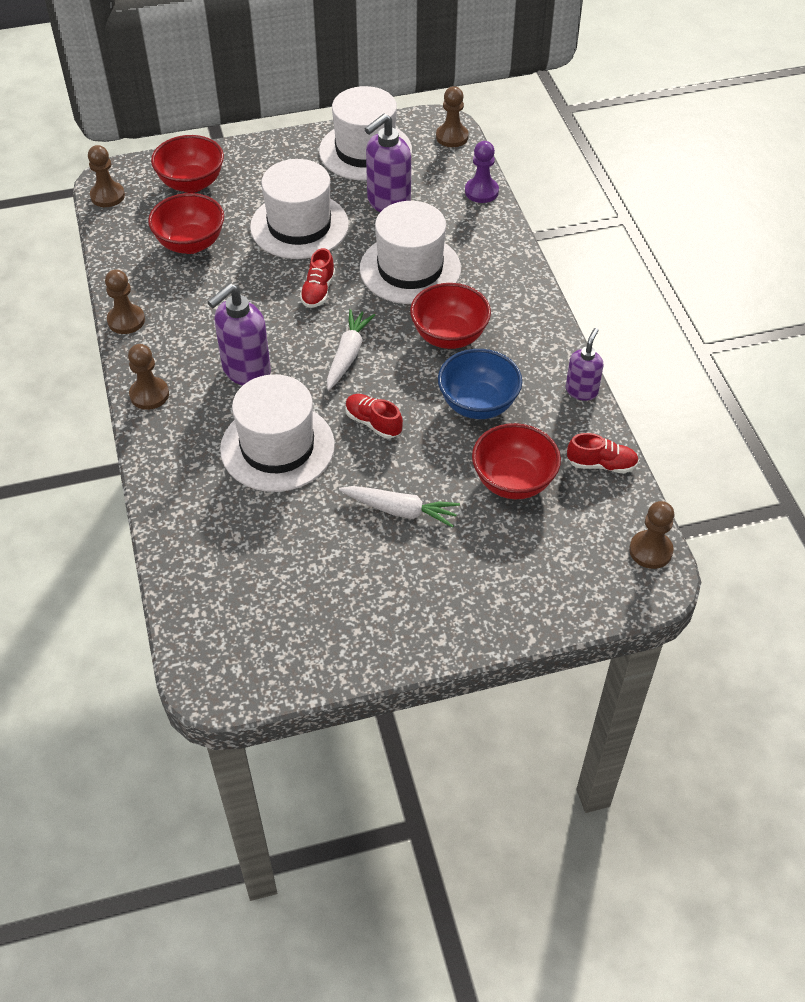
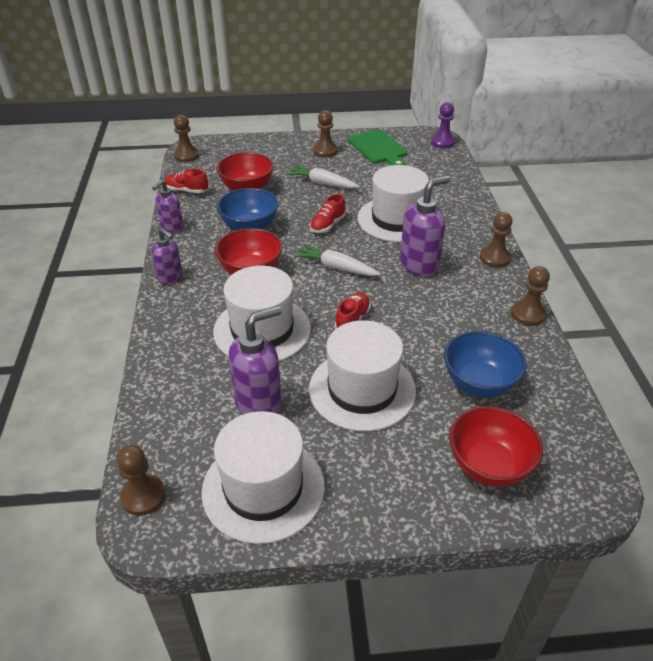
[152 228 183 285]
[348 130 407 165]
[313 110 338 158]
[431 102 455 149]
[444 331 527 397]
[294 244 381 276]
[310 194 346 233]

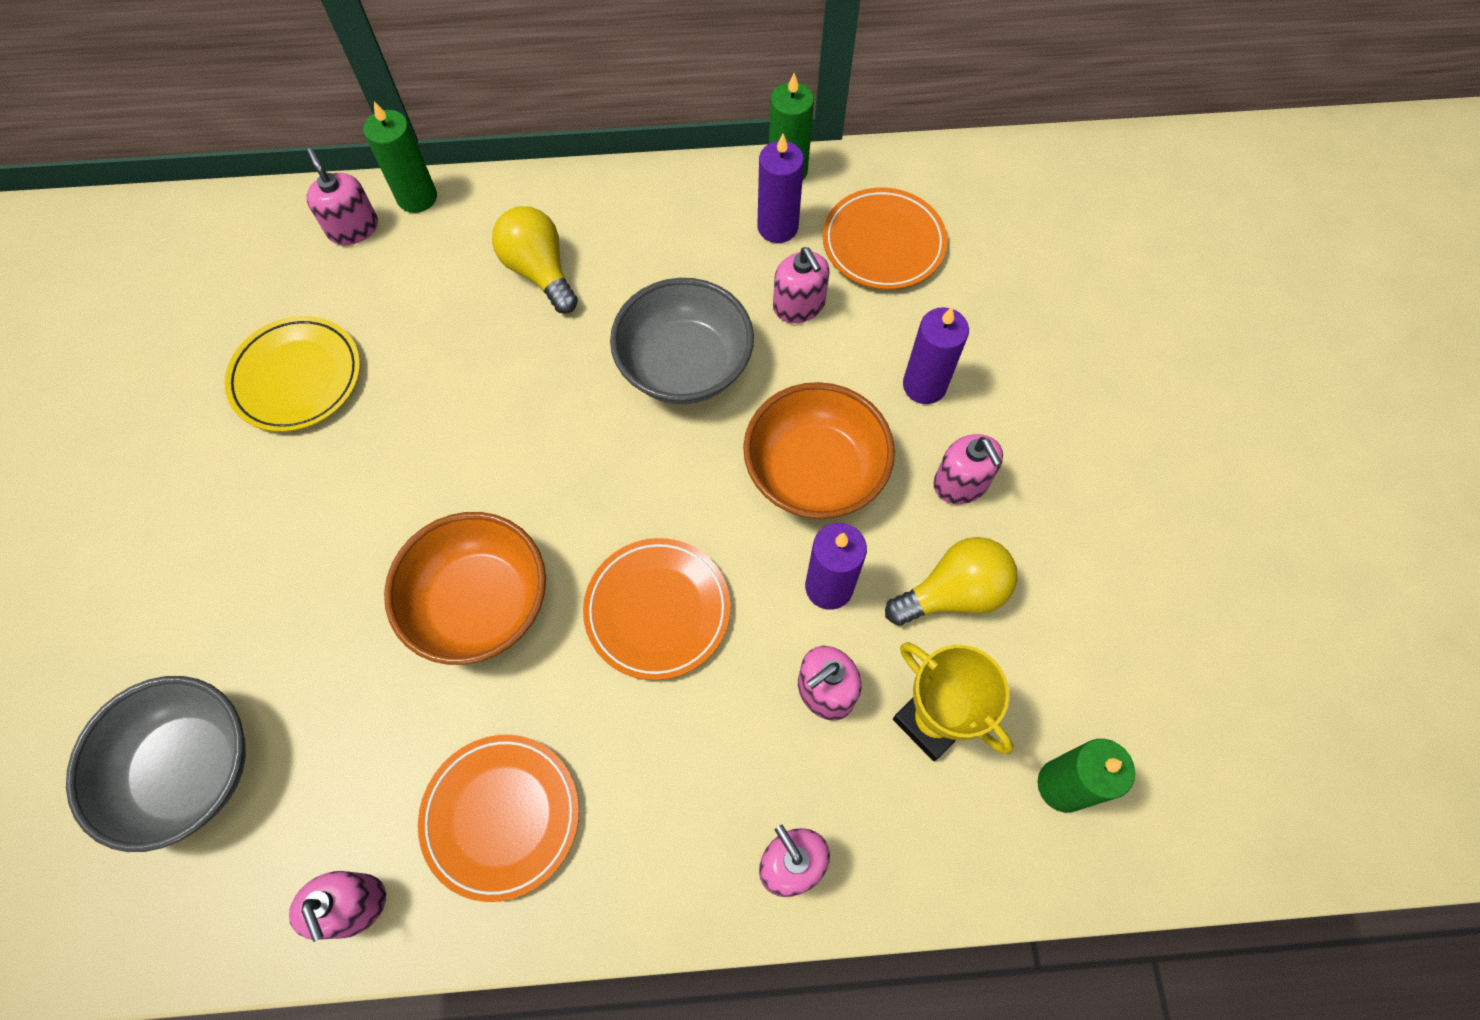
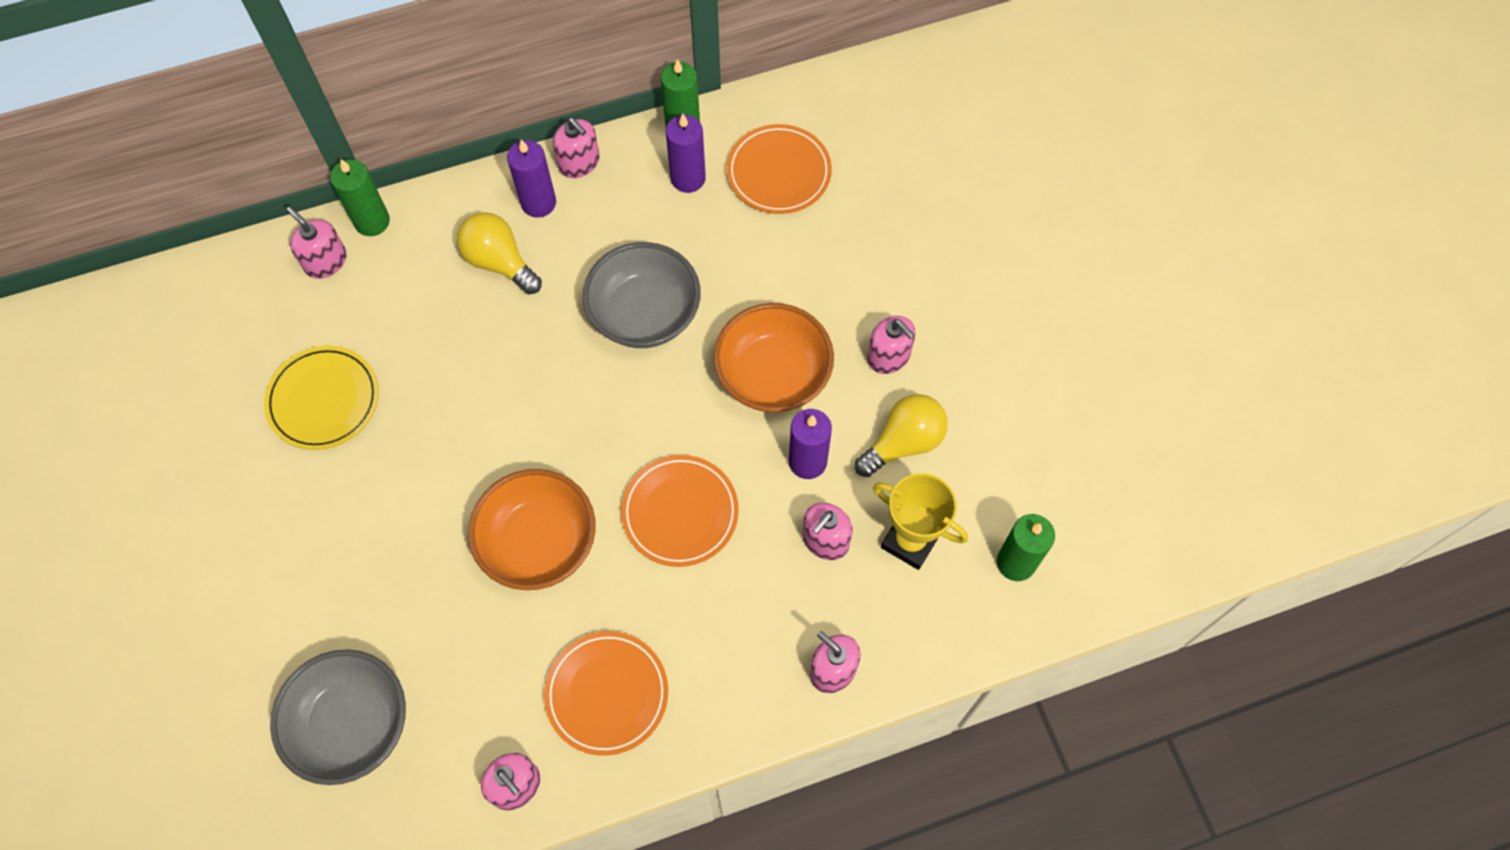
[553 118 600 178]
[507 140 556 218]

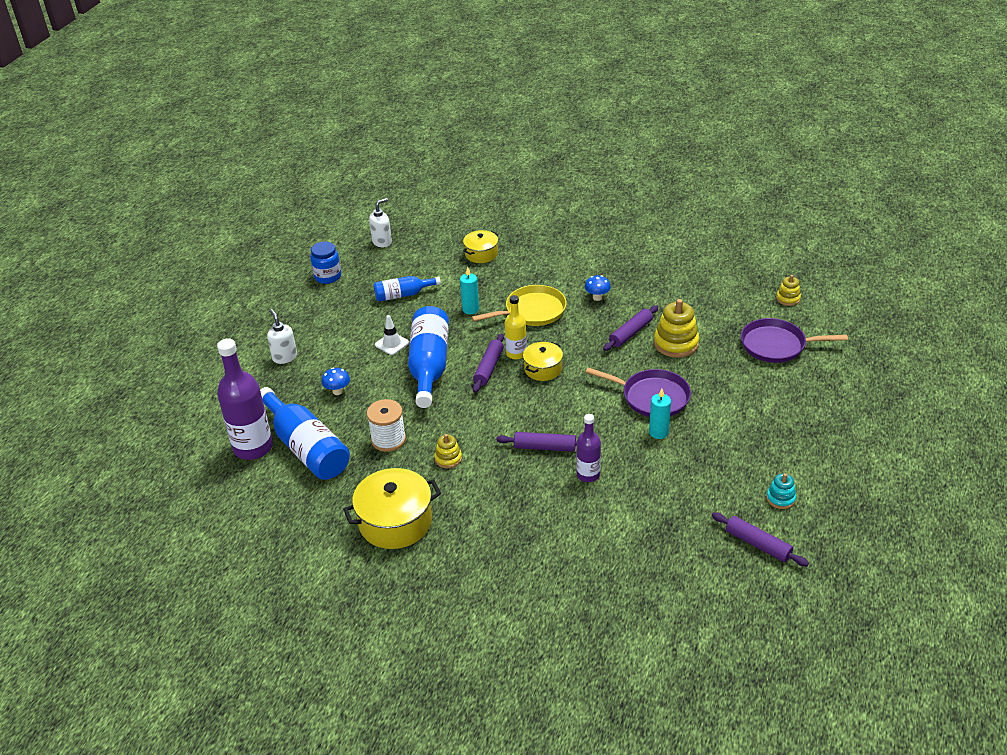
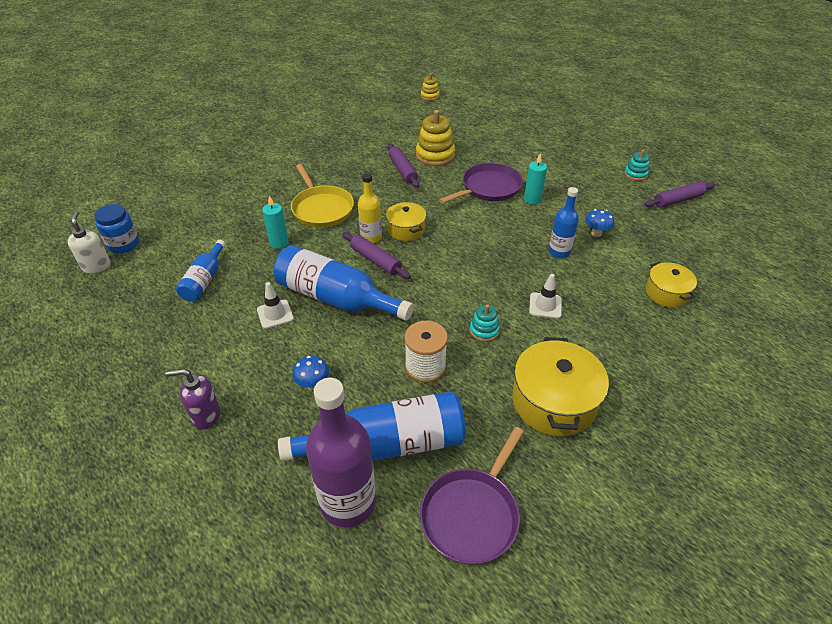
[496 432 577 452] (first image)
[529 274 562 319]
[94 204 139 253]
[646 262 697 307]
[585 209 614 237]
[420 427 524 564]
[165 369 220 429]
[470 304 500 342]
[549 187 579 258]
[291 164 354 228]

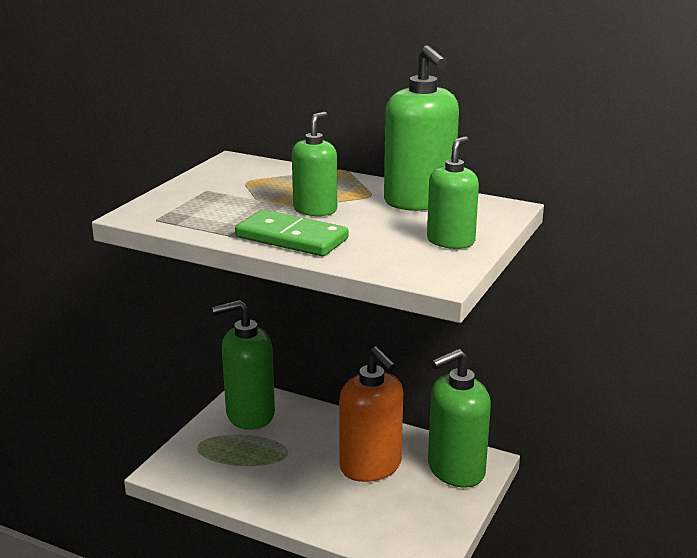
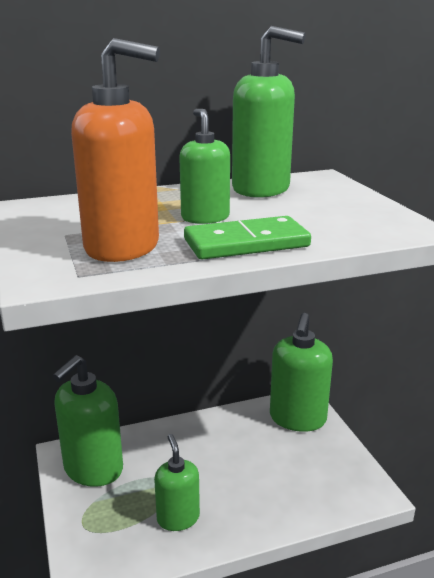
[71 38 160 262]
[154 434 200 531]

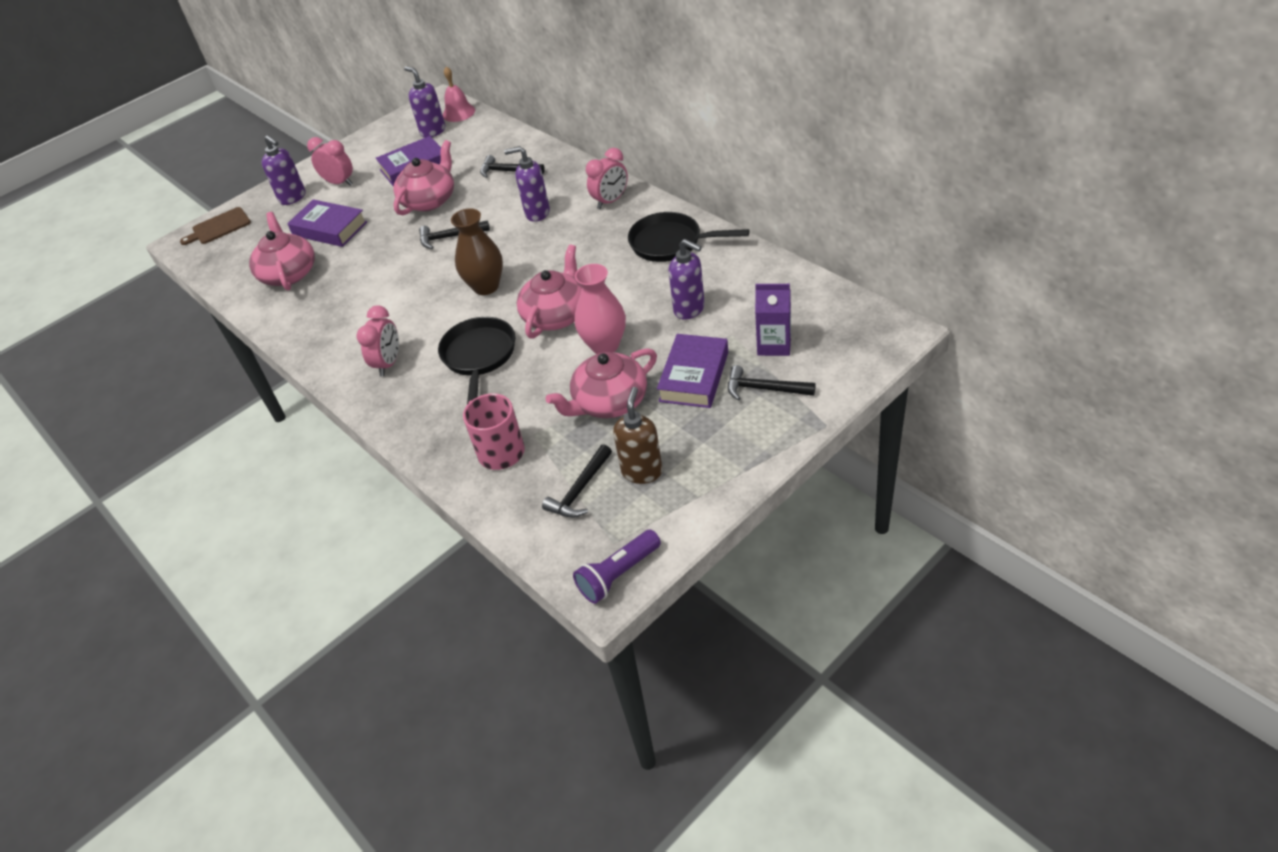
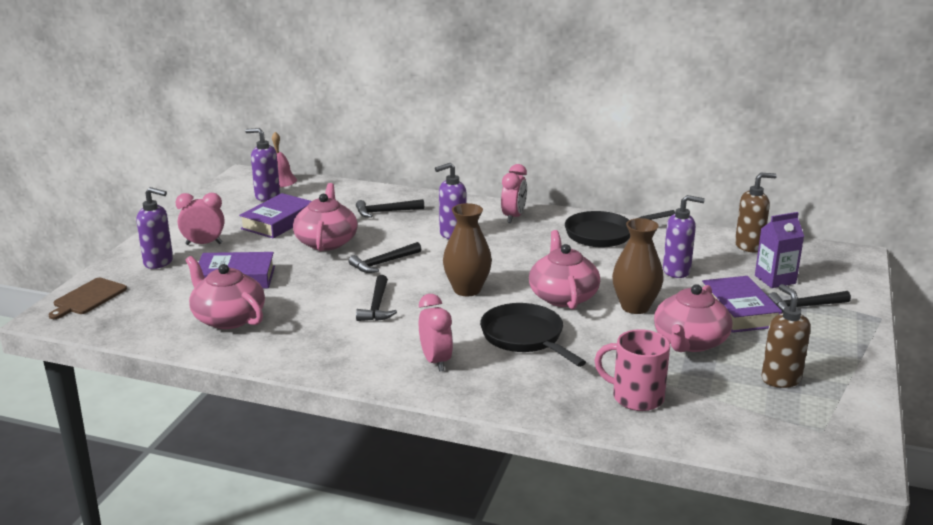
[573 530 661 604] (first image)
[735 173 777 252]
[356 275 397 321]
[612 218 664 314]

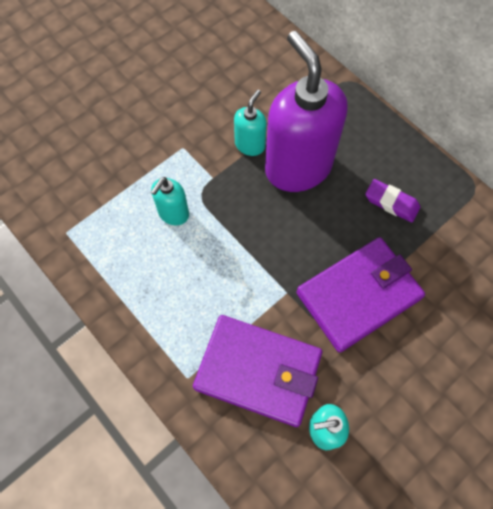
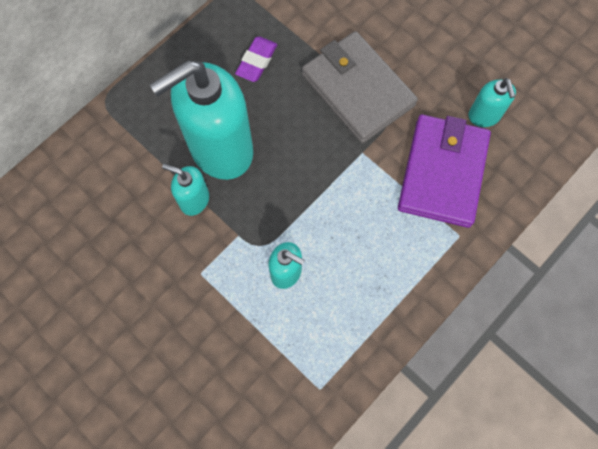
[150 60 253 180]
[302 31 418 143]

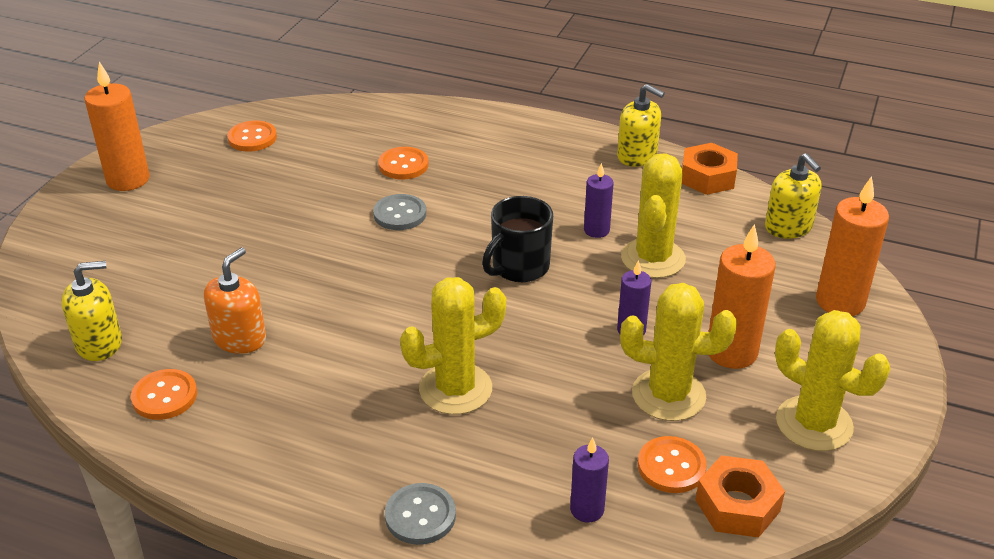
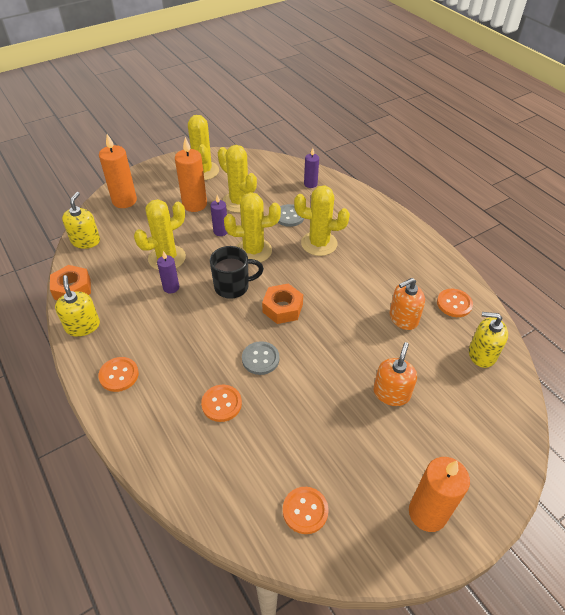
[224 192 281 263]
[373 342 417 406]
[278 204 304 227]
[98 357 139 392]
[262 283 303 324]

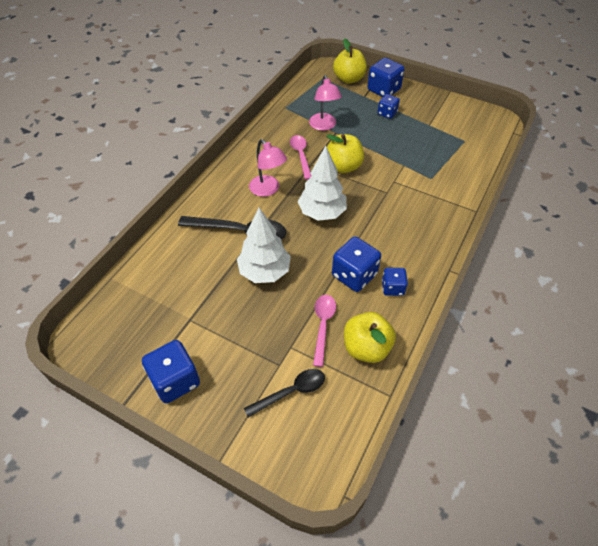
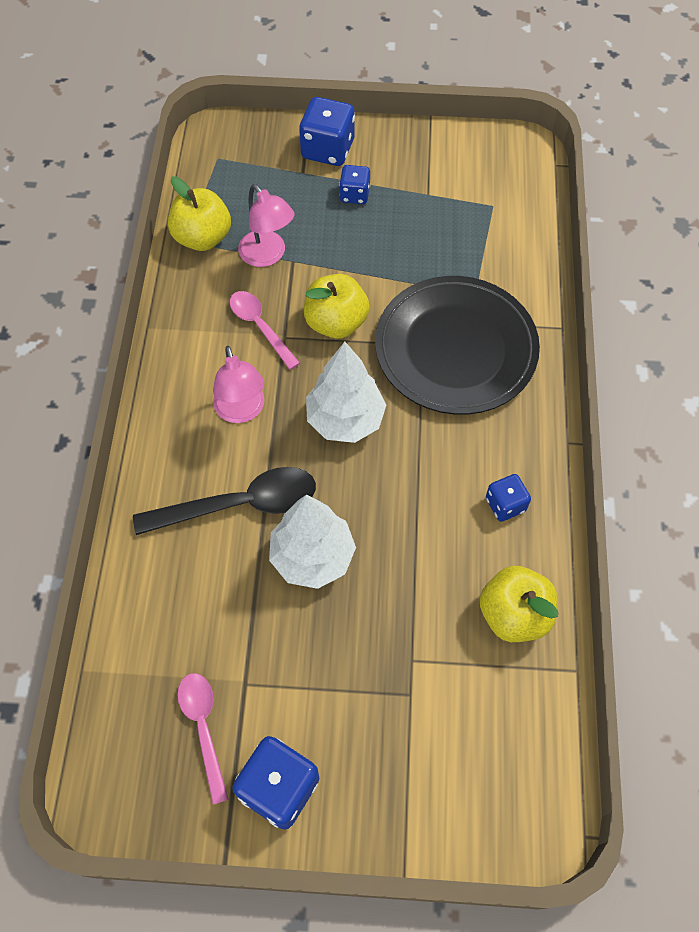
[244 369 325 418] (first image)
[332 237 381 292] (first image)
[375 276 540 415]
[177 673 229 805]
[168 177 231 251]
[213 346 265 423]

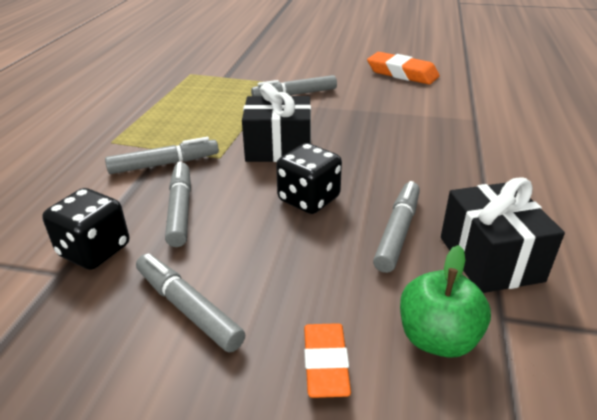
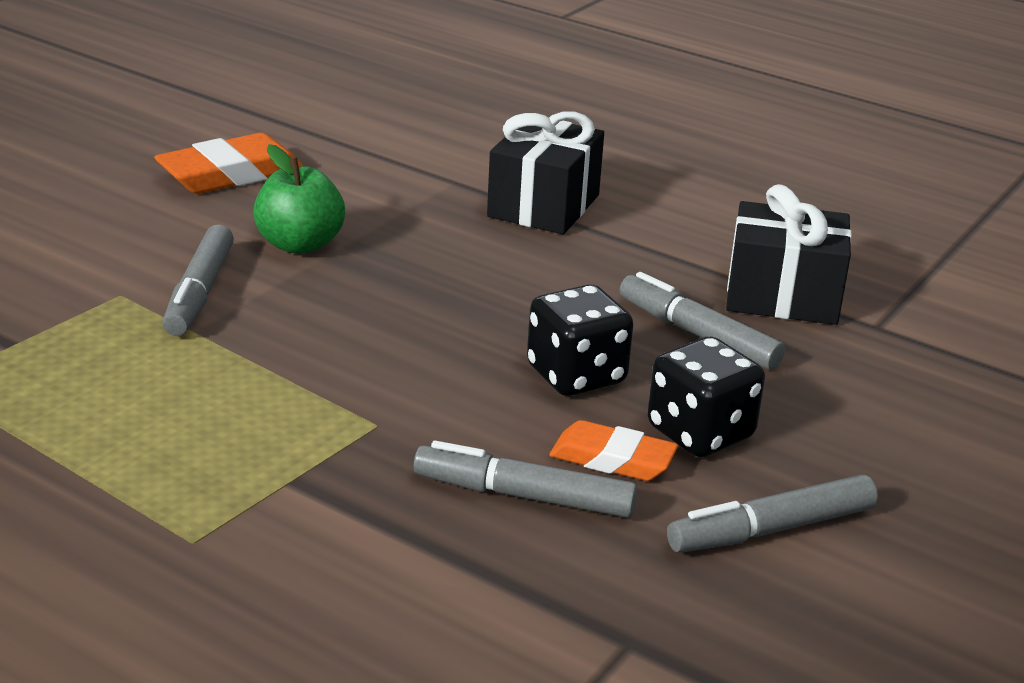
[105 137 219 174] (first image)
[648 337 765 457]
[487 111 604 234]
[549 420 678 481]
[253 144 345 254]

